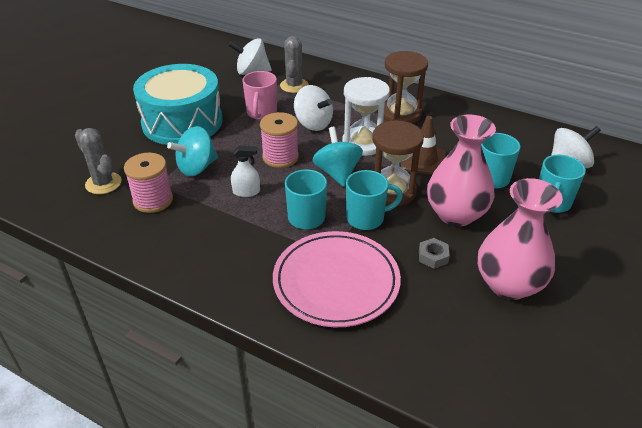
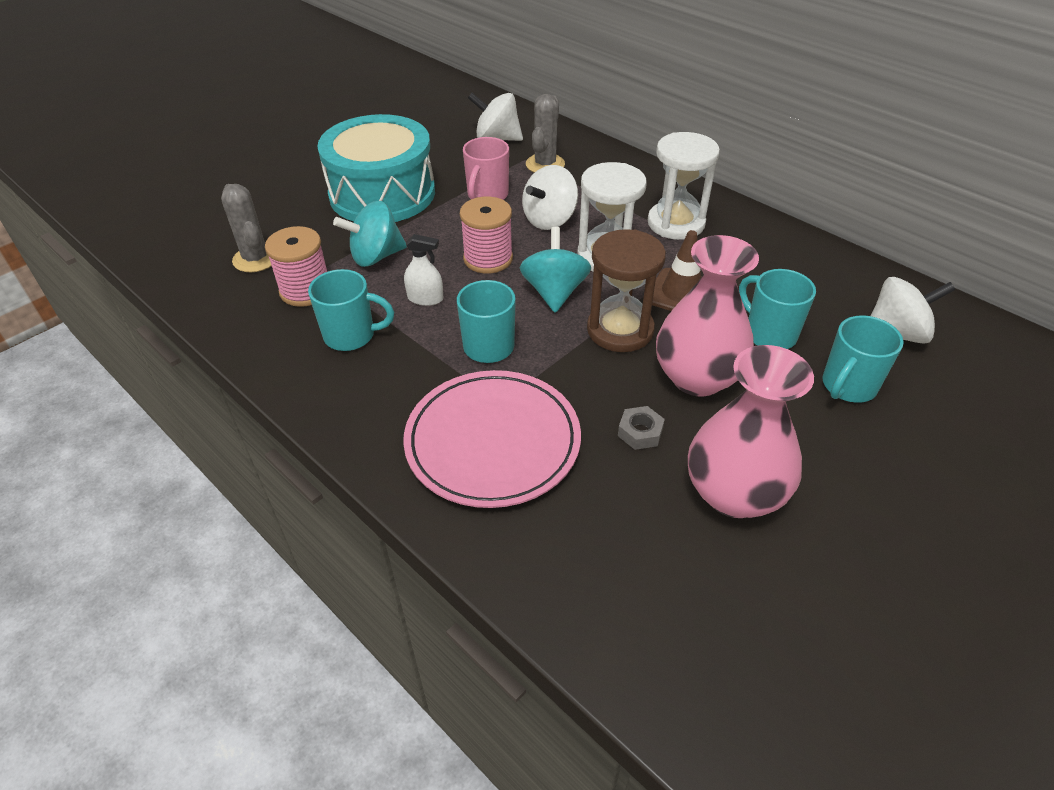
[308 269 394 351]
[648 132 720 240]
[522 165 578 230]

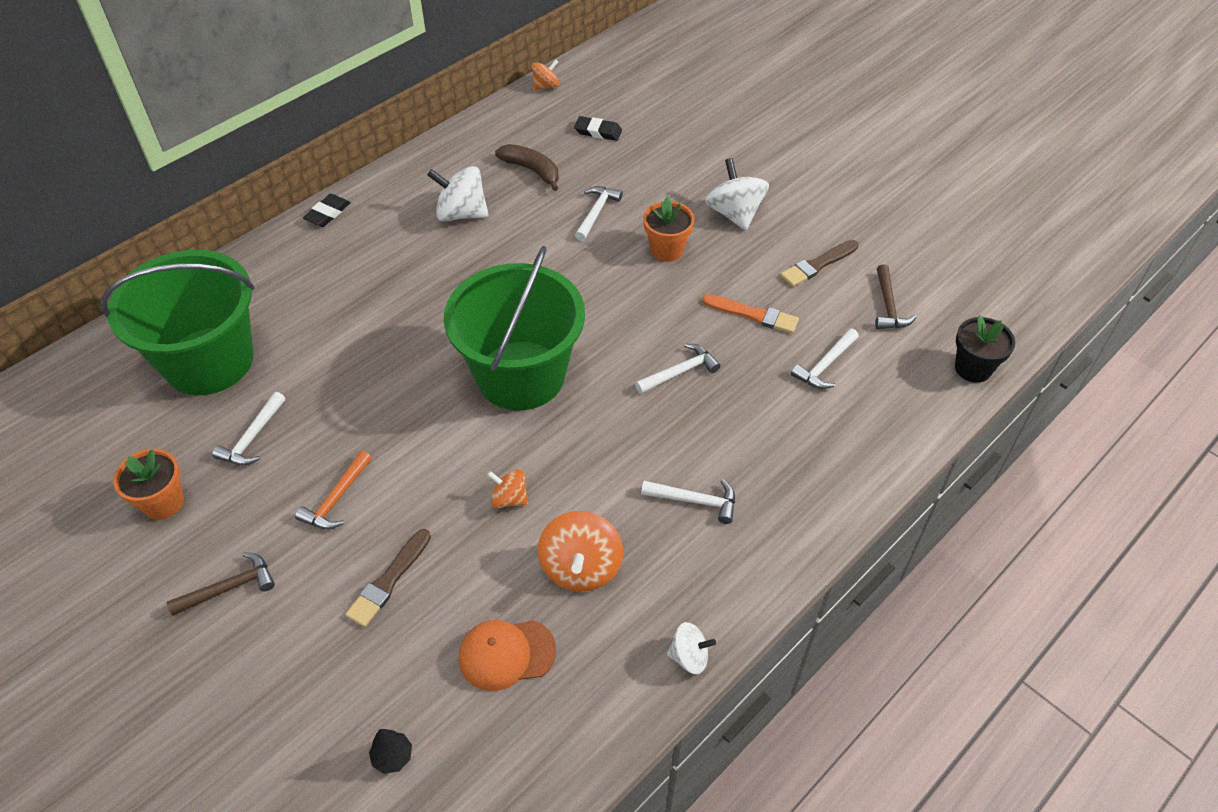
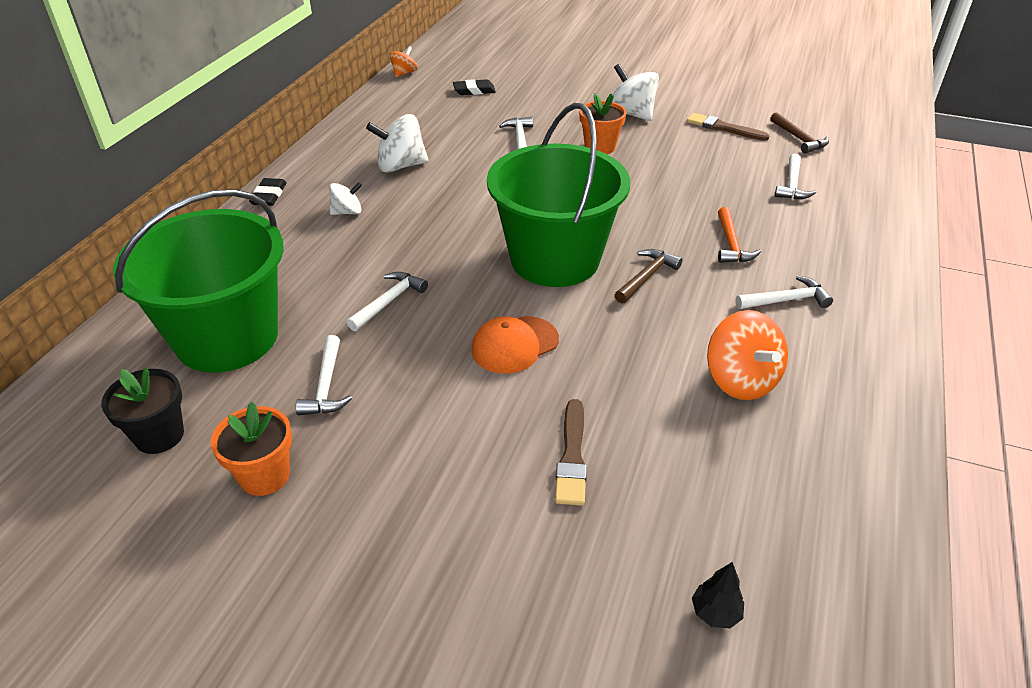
[487 469 528 508] (first image)
[495 144 559 191] (first image)
[702 294 799 333] (first image)
[615 249 683 303]
[718 207 761 263]
[471 316 559 374]
[346 272 428 331]
[329 182 362 215]
[101 367 184 454]
[687 113 770 141]

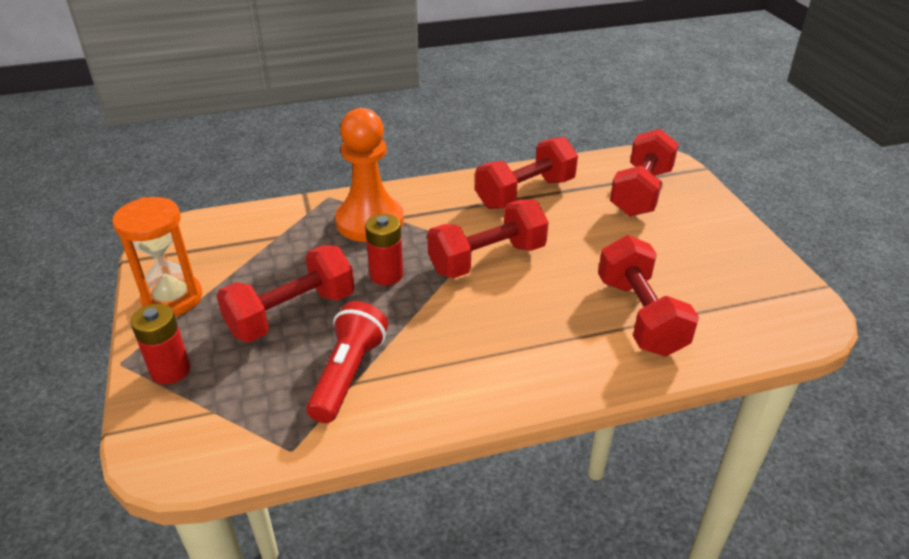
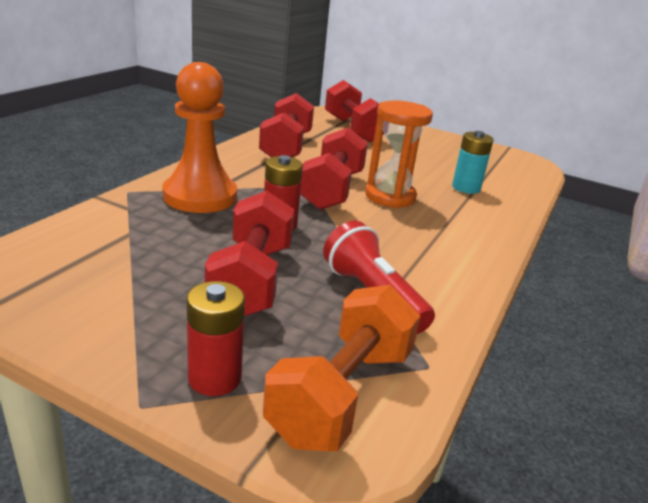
[263 285 421 451]
[365 100 433 208]
[452 131 494 194]

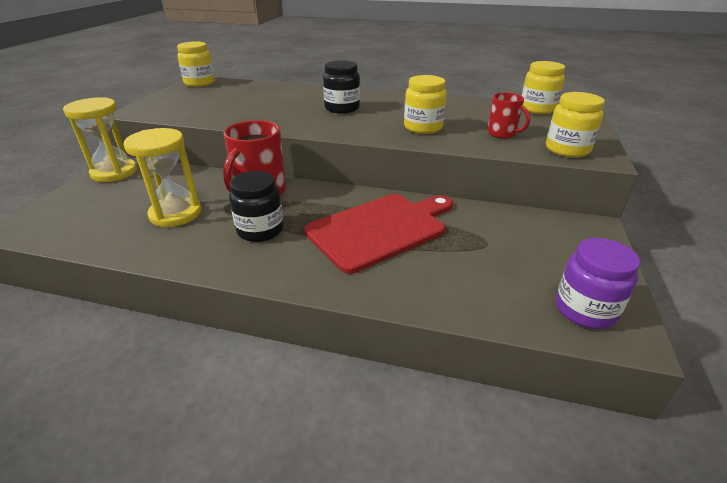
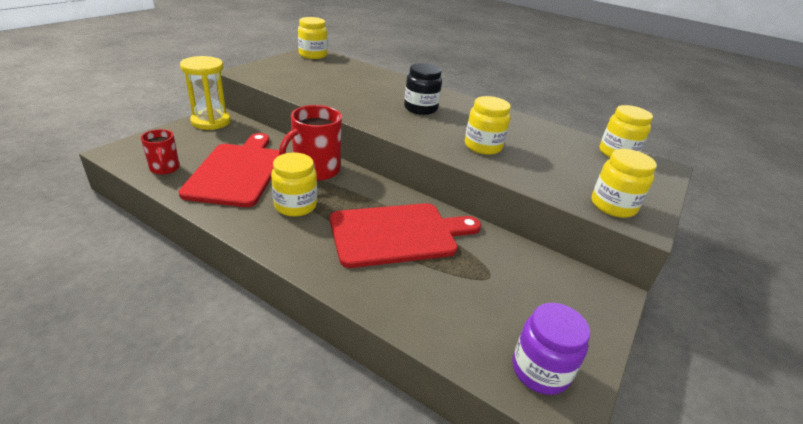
[141 129 180 175]
[179 133 279 207]
[271 152 317 217]

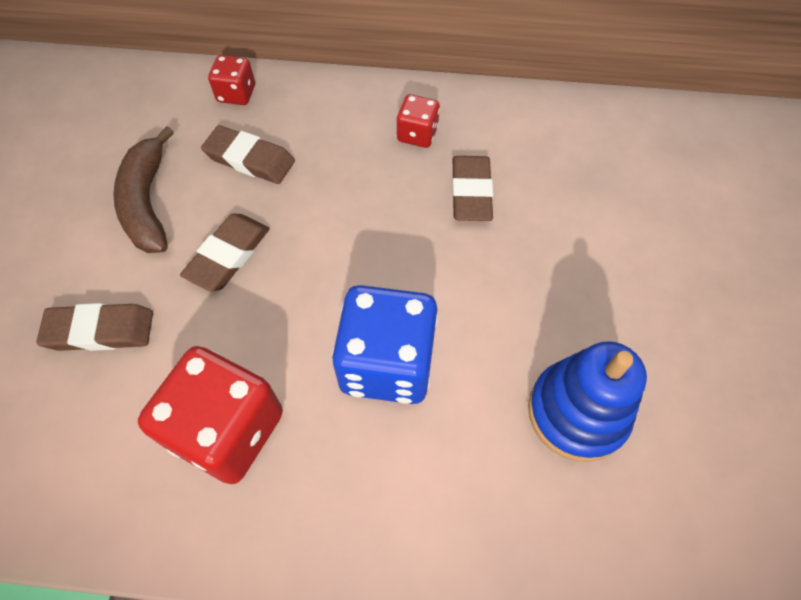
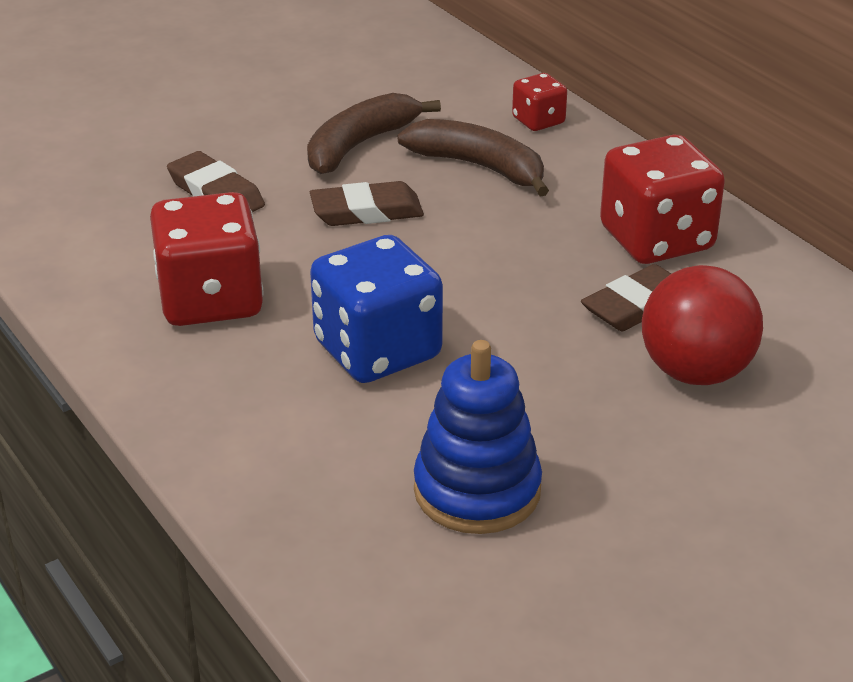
[642 265 763 385]
[397 119 549 197]
[600 135 725 264]

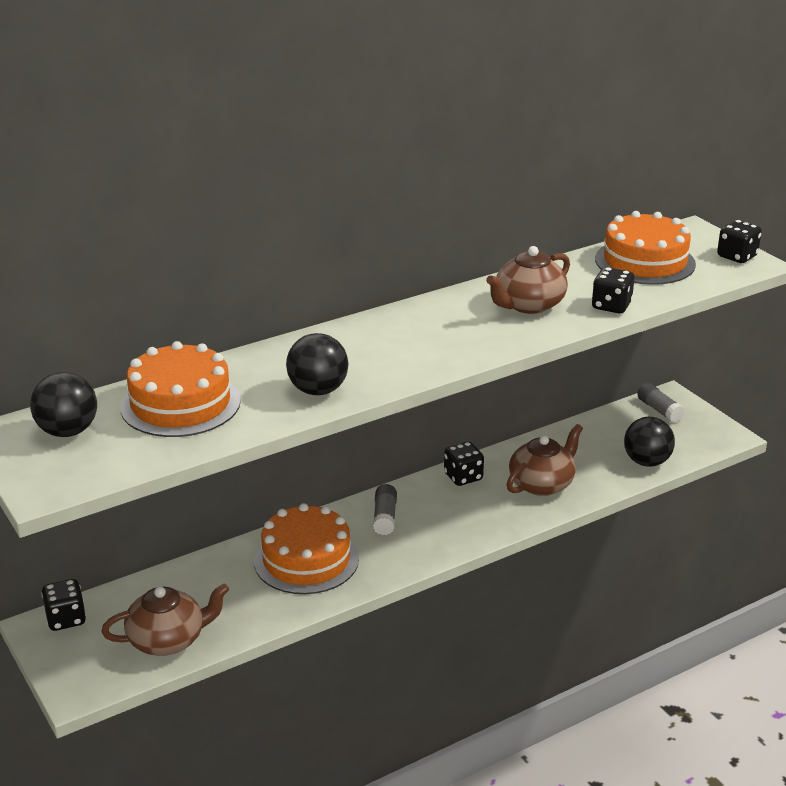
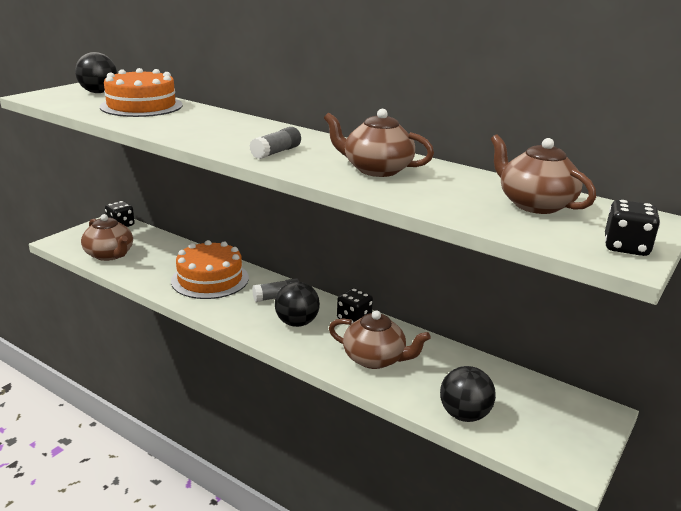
[592 267 634 313] (first image)
[275 282 320 327]
[249 127 301 159]
[491 135 596 214]

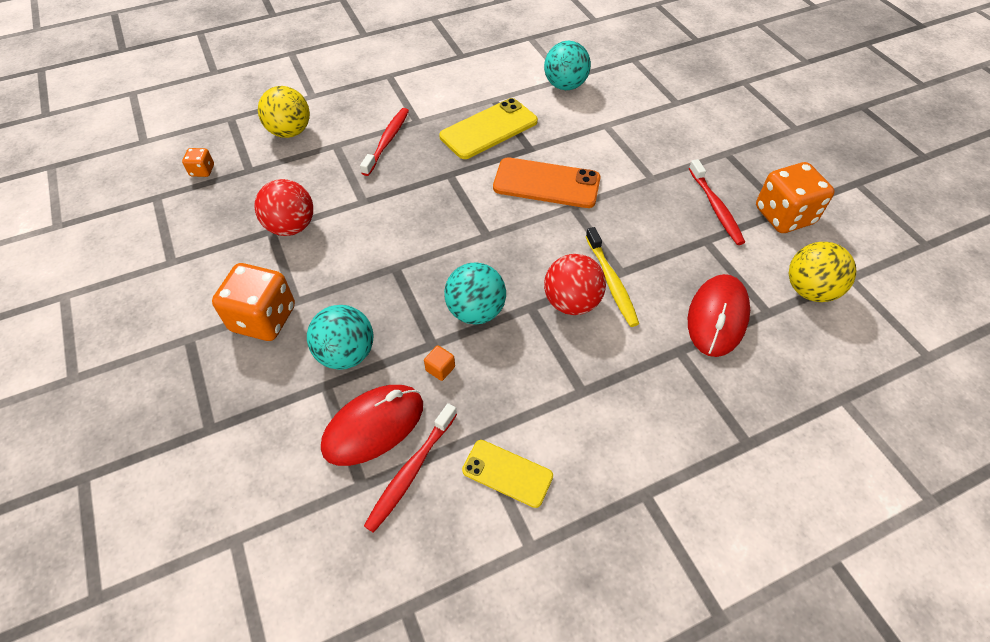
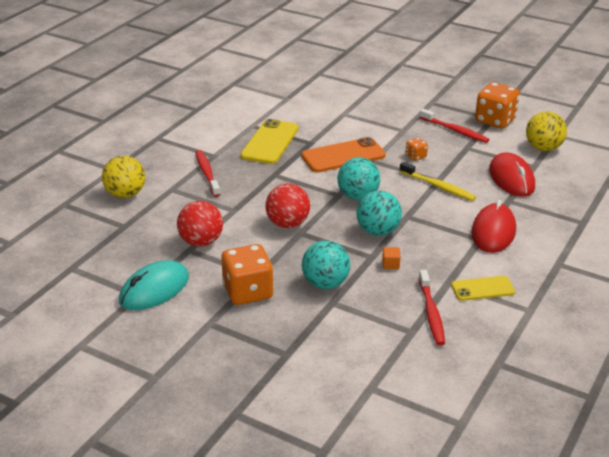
[119 260 189 310]
[406 138 428 161]
[471 200 516 253]
[338 157 380 200]
[266 183 310 228]

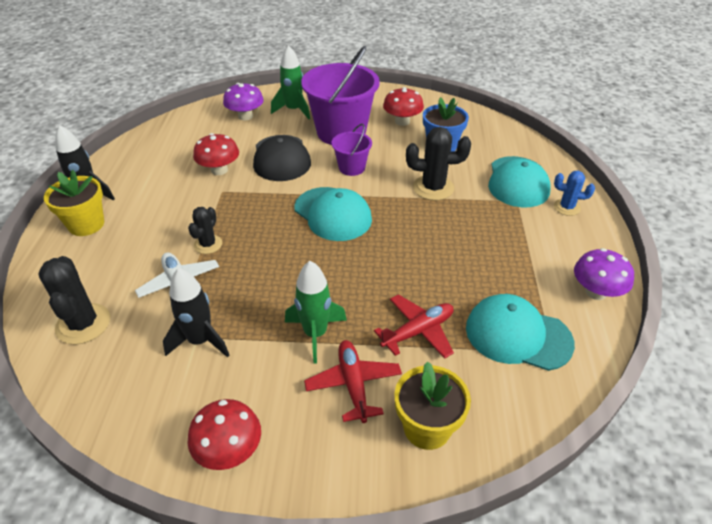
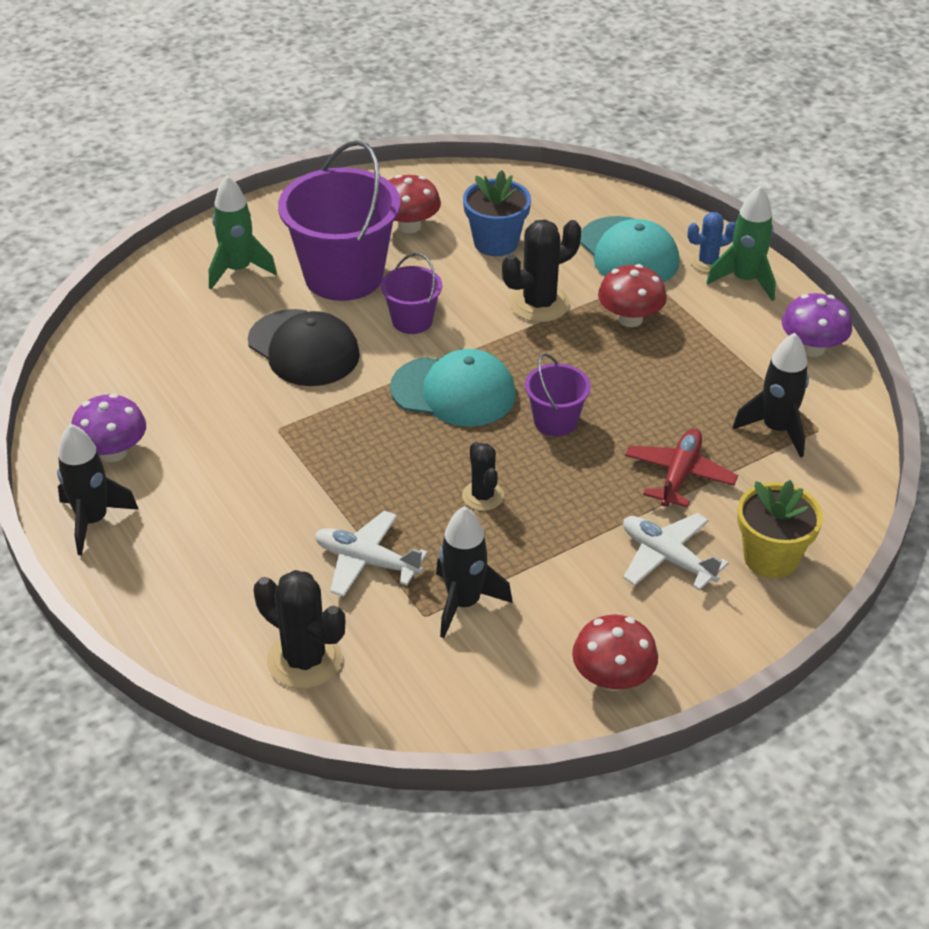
[44 170 104 236] (first image)
[525 353 591 437]
[462 442 504 511]
[598 264 667 327]
[71 394 146 462]
[706 186 776 301]
[733 333 809 458]
[623 513 729 590]

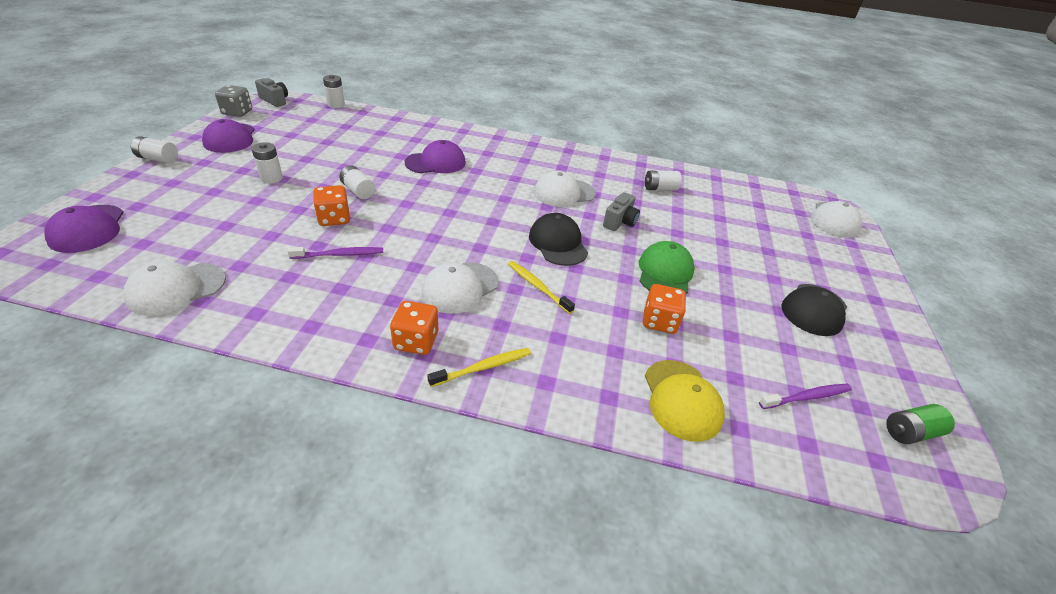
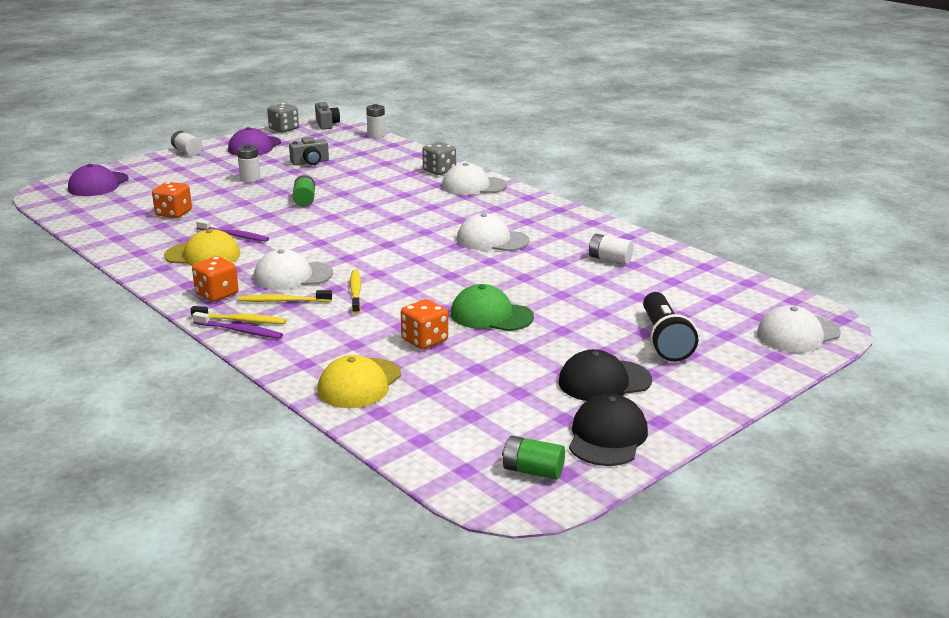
[405 140 466 173] (first image)
[164 229 240 266]
[238 290 332 302]
[422 142 456 175]
[643 292 698 362]
[442 163 507 195]
[152 182 192 218]
[569 394 648 466]
[289 137 329 165]
[192 312 283 339]
[293 175 315 207]
[451 284 534 331]

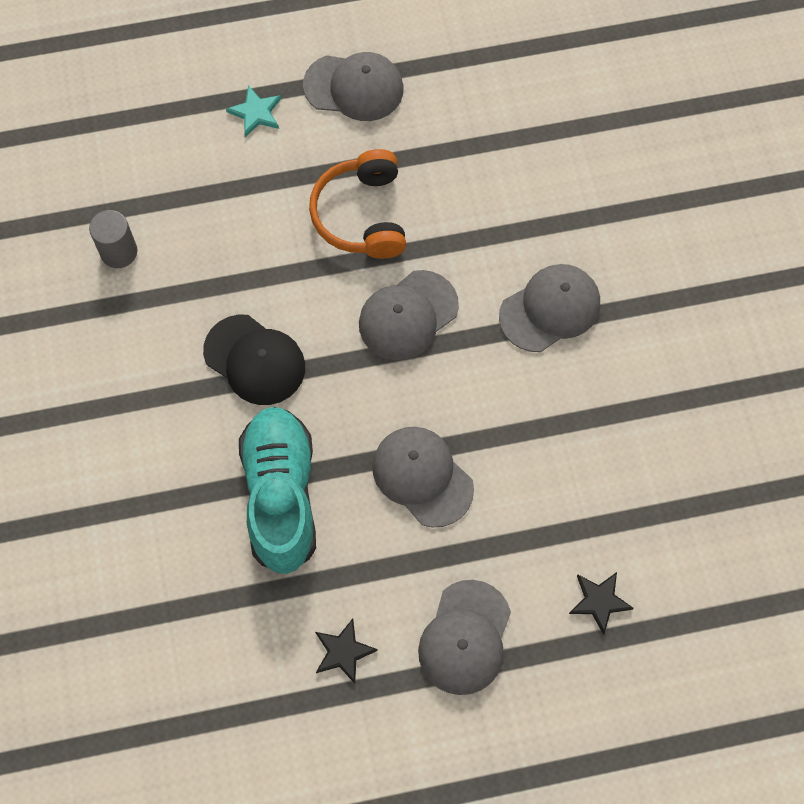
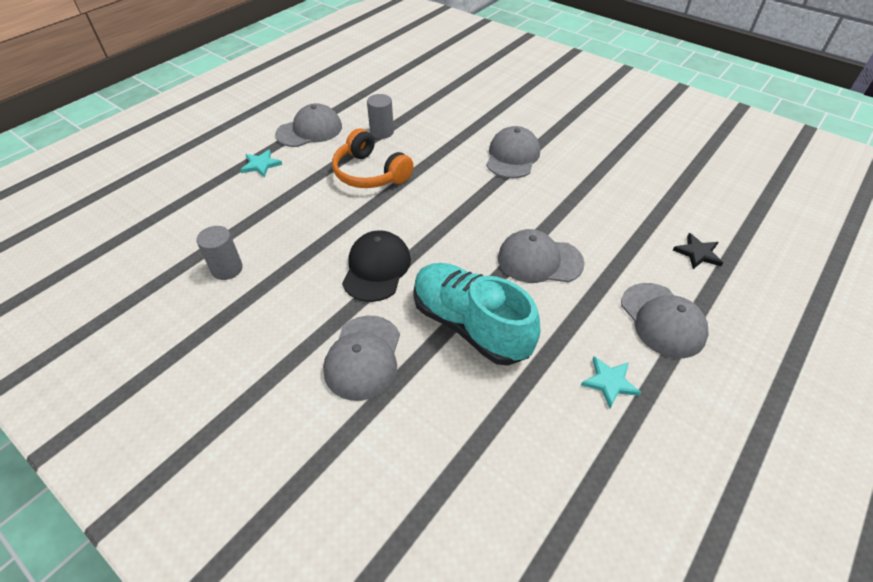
[367 94 394 139]
[323 316 400 401]
[581 357 641 408]
[342 230 411 302]

